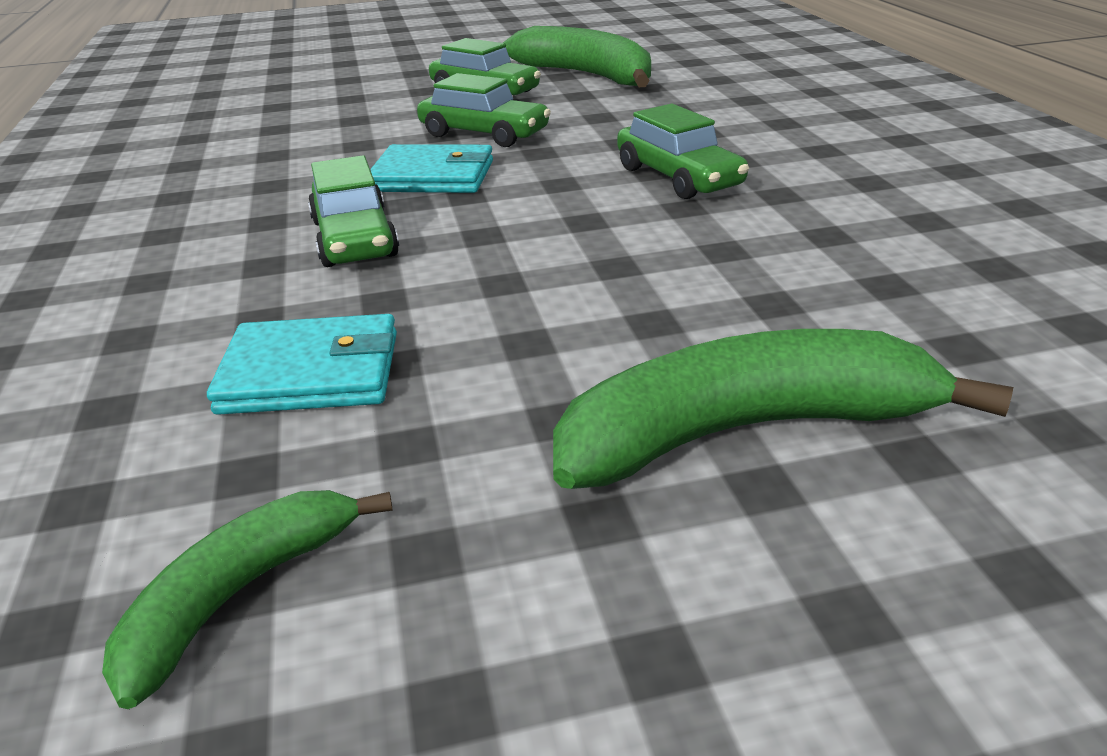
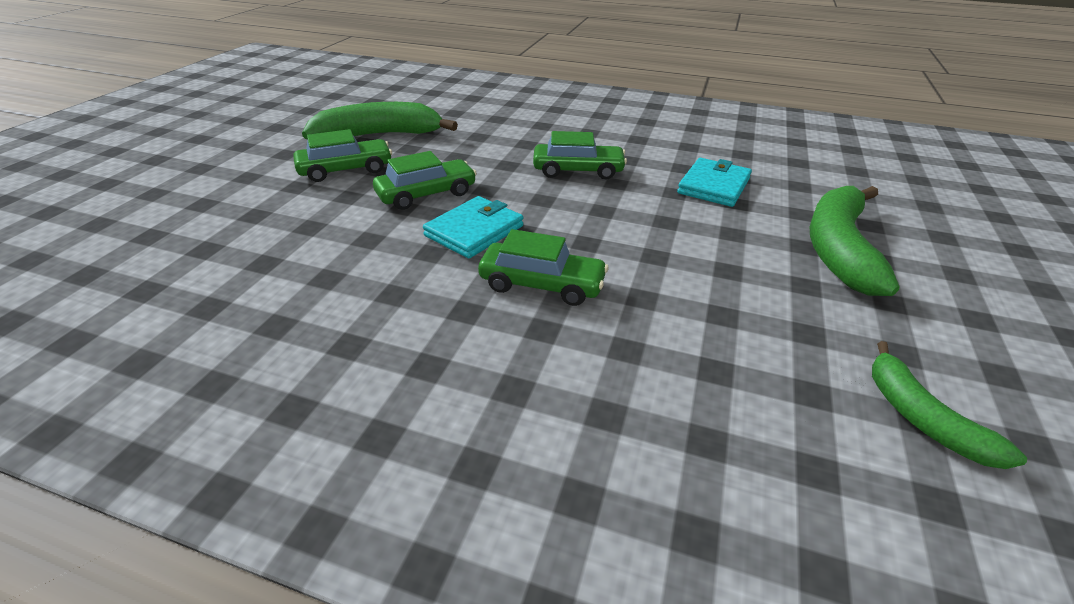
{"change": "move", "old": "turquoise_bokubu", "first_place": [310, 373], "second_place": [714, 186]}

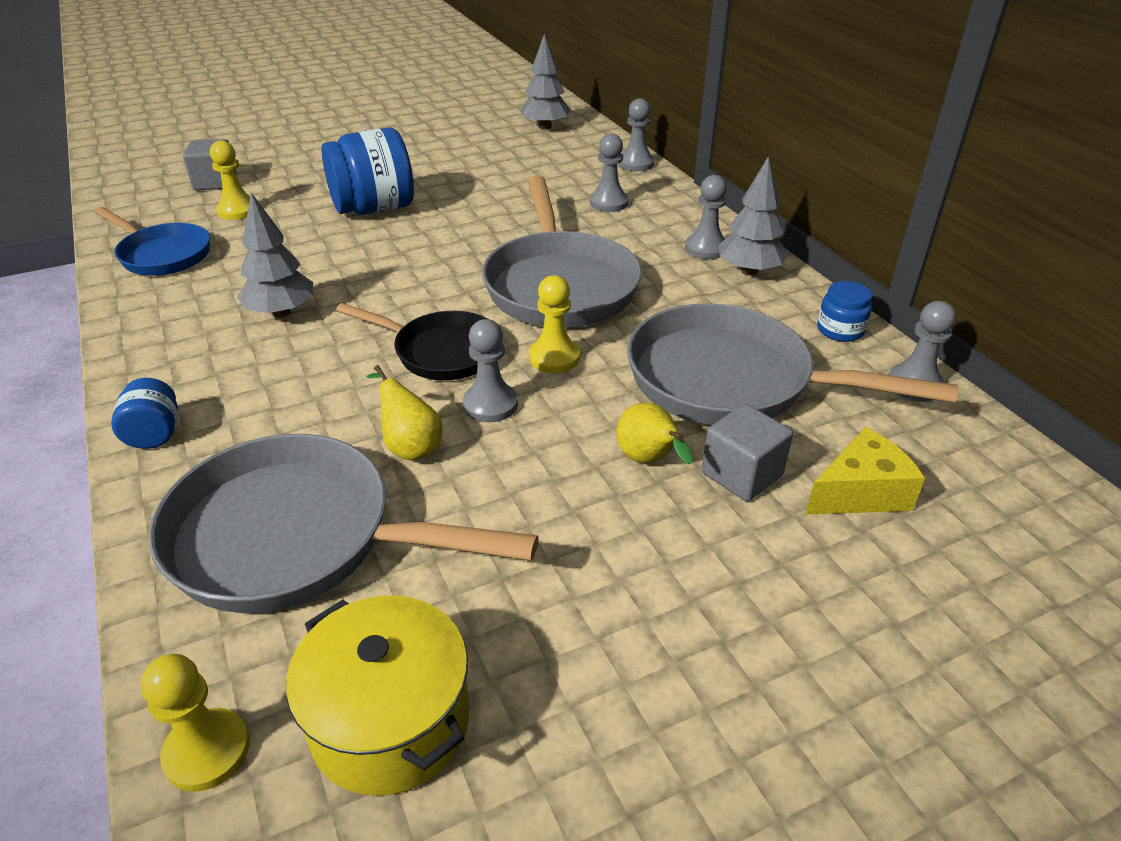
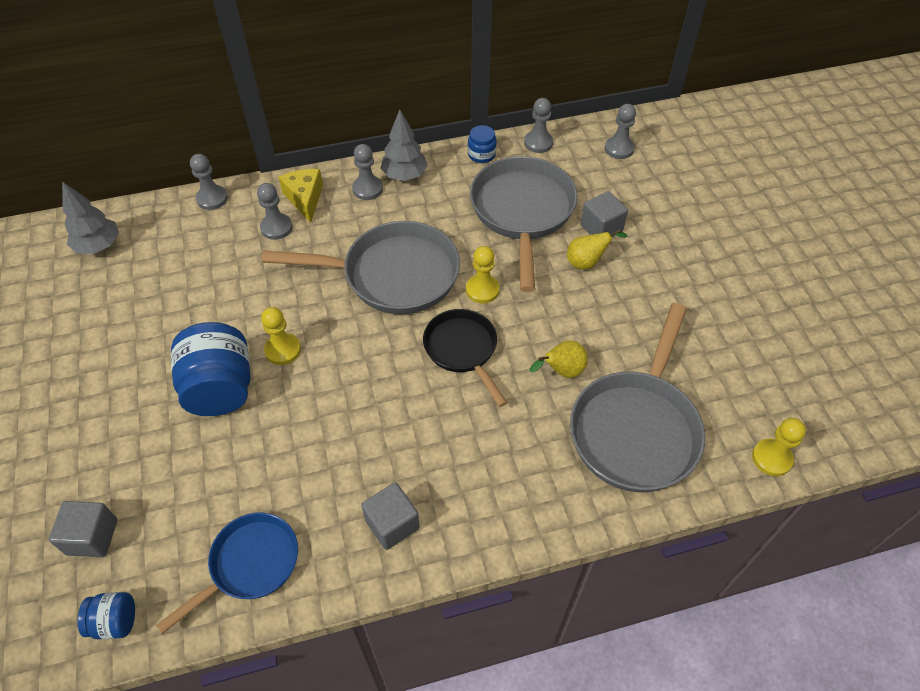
{"change": "delete", "old": "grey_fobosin", "first_place": [281, 313]}
{"change": "delete", "old": "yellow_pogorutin", "first_place": [390, 721]}
{"change": "insert", "new": "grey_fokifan", "second_place": [392, 524]}
{"change": "move", "old": "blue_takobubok", "first_place": [154, 434], "second_place": [115, 621]}
{"change": "move", "old": "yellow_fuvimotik", "first_place": [238, 210], "second_place": [283, 350]}
{"change": "move", "old": "grey_fuvimotik", "first_place": [490, 404], "second_place": [619, 149]}
{"change": "move", "old": "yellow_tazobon", "first_place": [860, 492], "second_place": [305, 199]}
{"change": "rotate", "old": "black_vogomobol", "first_place": [441, 351], "second_place": [463, 350], "degrees": -60}
{"change": "rotate", "old": "grey_vogomobol", "first_place": [731, 381], "second_place": [522, 213], "degrees": 150}

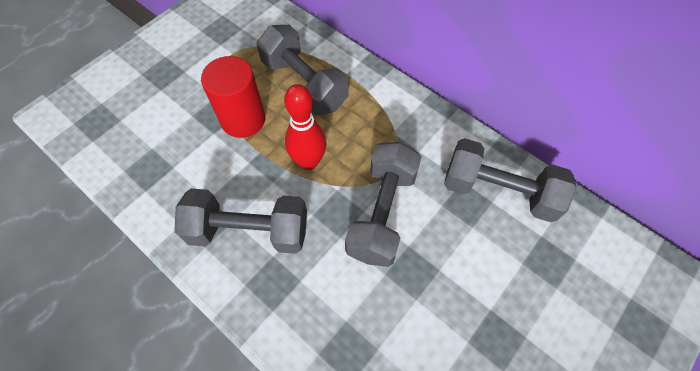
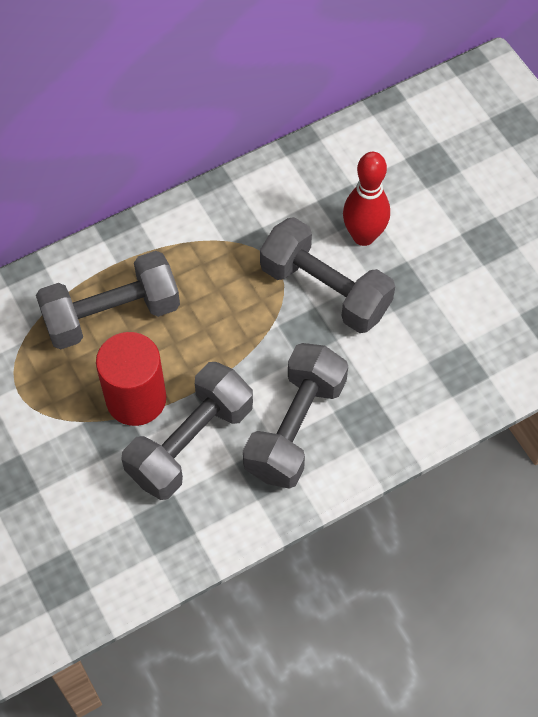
{"change": "move", "old": "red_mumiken", "first_place": [309, 162], "second_place": [363, 236]}
{"change": "move", "old": "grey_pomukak", "first_place": [498, 191], "second_place": [190, 442]}

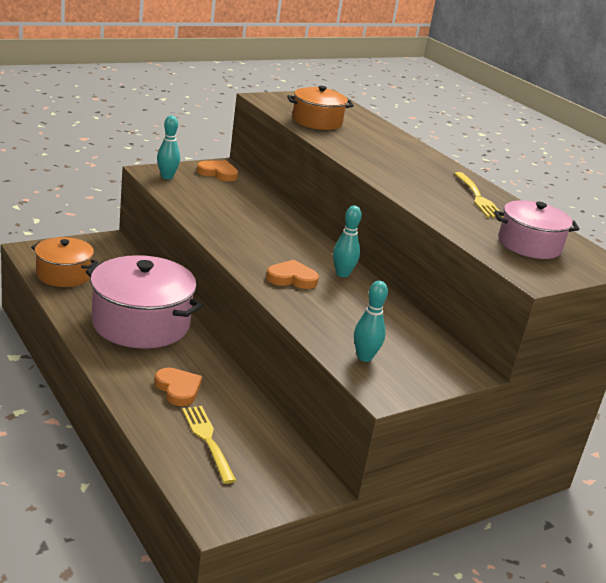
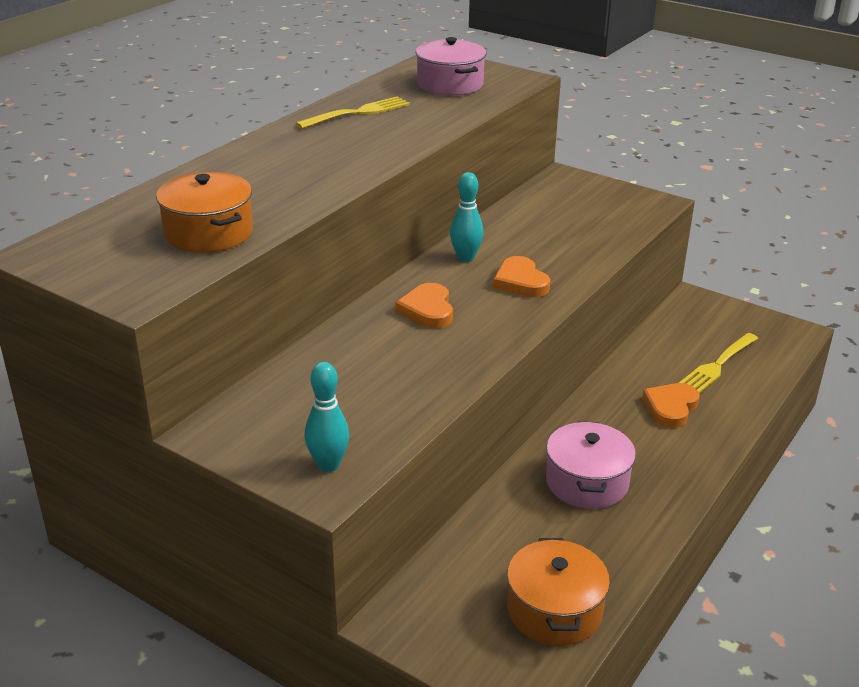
{"change": "delete", "old": "turquoise_mumiken", "first_place": [364, 357]}
{"change": "move", "old": "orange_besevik", "first_place": [218, 173], "second_place": [427, 310]}
{"change": "resize", "old": "pink_pogorutin", "first_place": [141, 323], "second_place": [587, 482], "factor": 0.59}

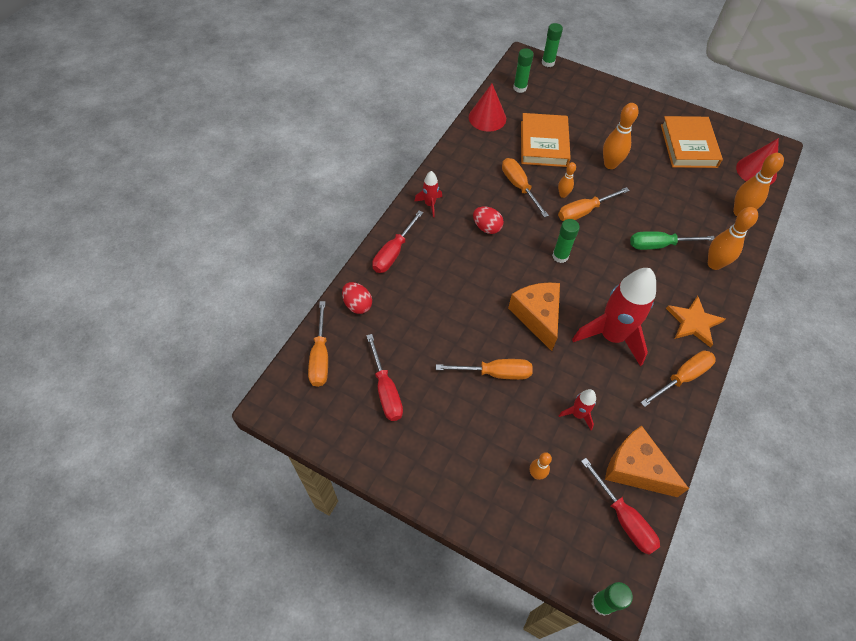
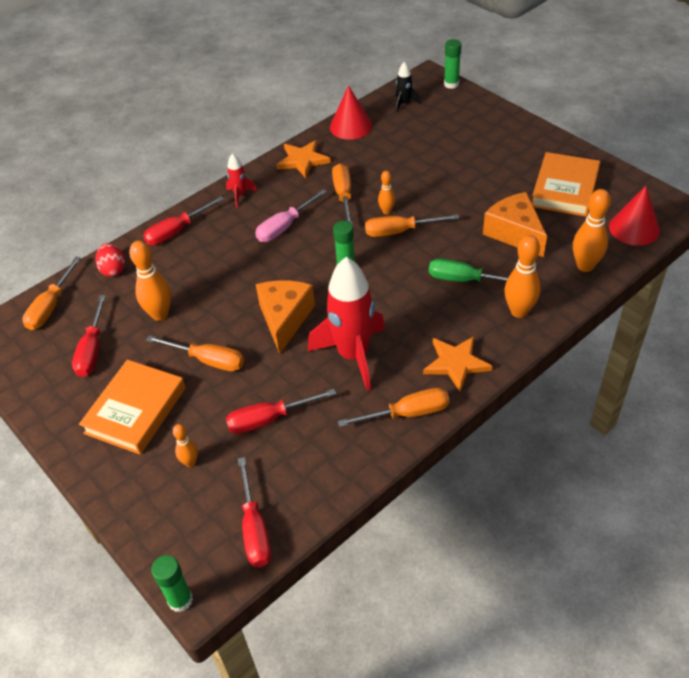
{"change": "insert", "new": "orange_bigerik", "second_place": [303, 160]}
{"change": "move", "old": "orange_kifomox", "first_place": [544, 144], "second_place": [136, 410]}
{"change": "move", "old": "orange_mumiken", "first_place": [610, 164], "second_place": [160, 314]}
{"change": "move", "old": "orange_tazobon", "first_place": [635, 469], "second_place": [514, 233]}
{"change": "replace", "old": "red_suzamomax", "new": "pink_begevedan", "first_place": [486, 227], "second_place": [285, 227]}
{"change": "replace", "old": "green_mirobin", "new": "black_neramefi", "first_place": [520, 88], "second_place": [404, 104]}
{"change": "replace", "old": "red_neramefi", "new": "red_begevedan", "first_place": [577, 414], "second_place": [269, 419]}

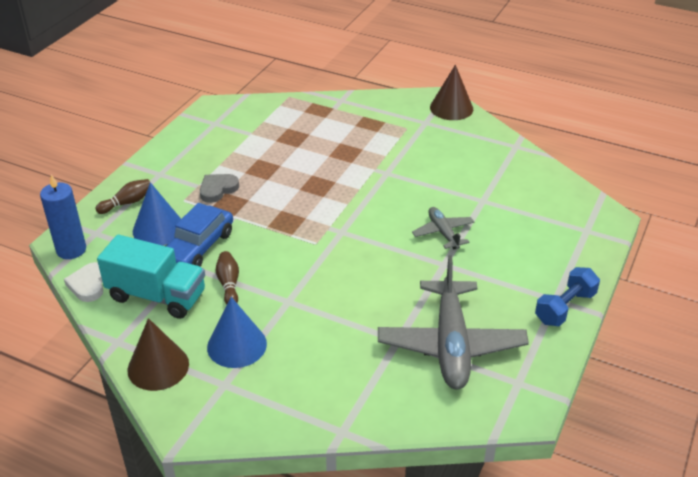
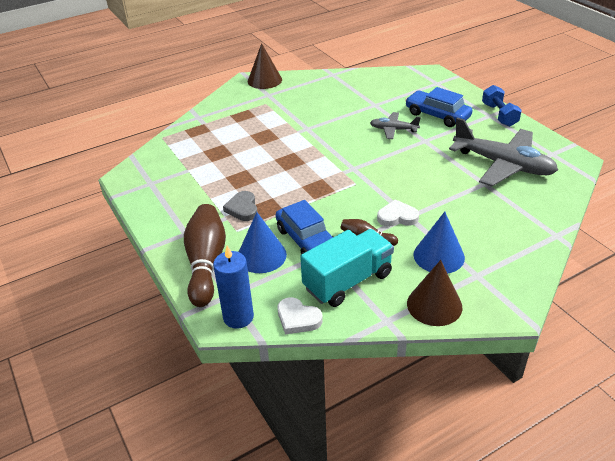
{"change": "insert", "new": "white_besevik", "second_place": [397, 217]}
{"change": "insert", "new": "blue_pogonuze", "second_place": [437, 115]}
{"change": "resize", "old": "brown_mumiken", "first_place": [127, 203], "second_place": [206, 263], "factor": 1.98}

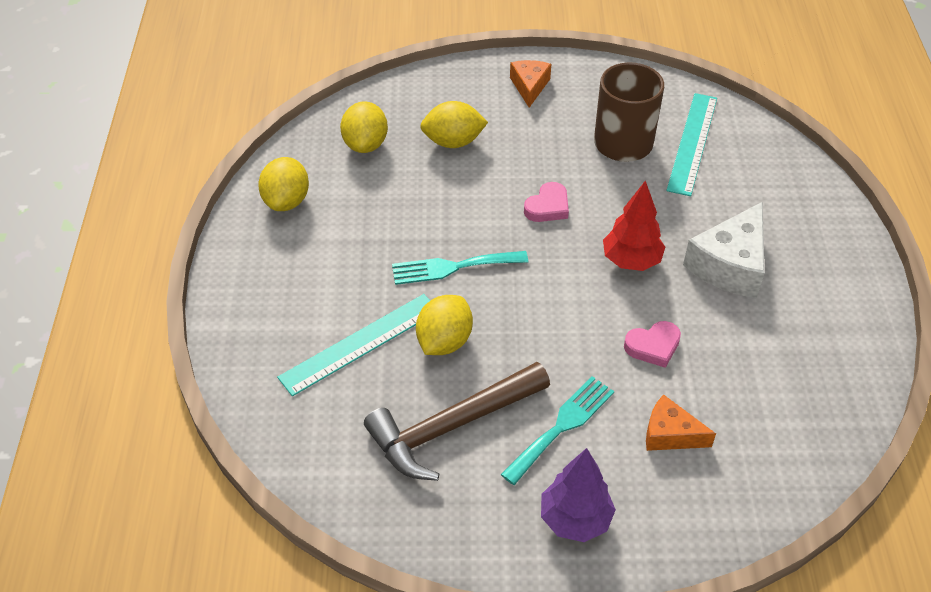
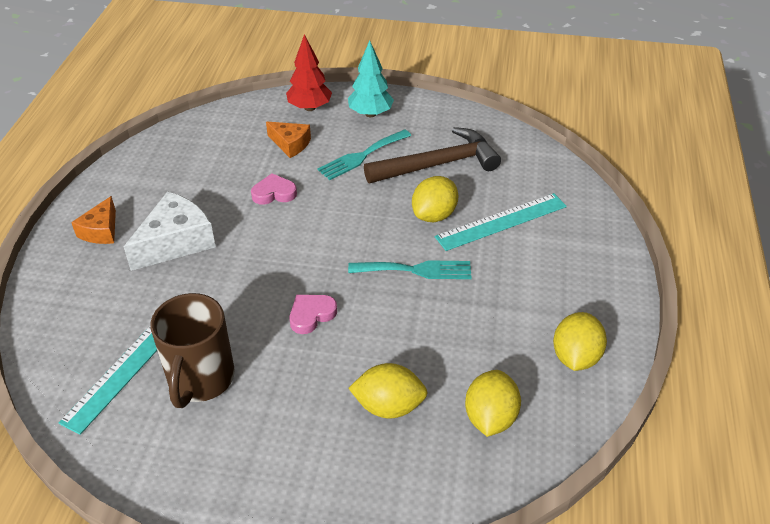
{"change": "move", "old": "orange_tazobon", "first_place": [529, 86], "second_place": [101, 231]}
{"change": "move", "old": "red_fobosin", "first_place": [631, 261], "second_place": [309, 108]}
{"change": "recolor", "old": "purple_fobosin", "new": "turquoise_fobosin", "first_place": [575, 519], "second_place": [370, 114]}

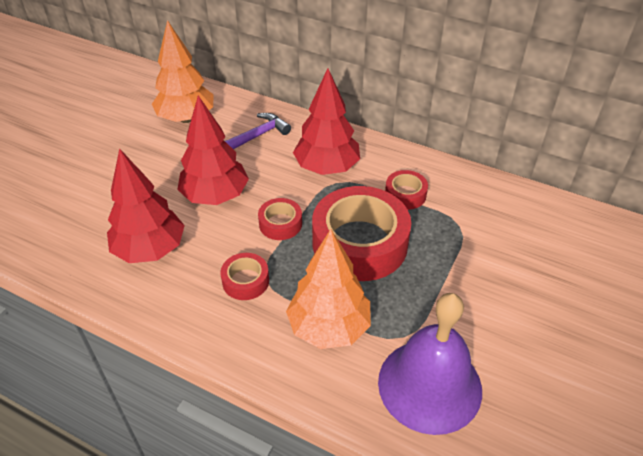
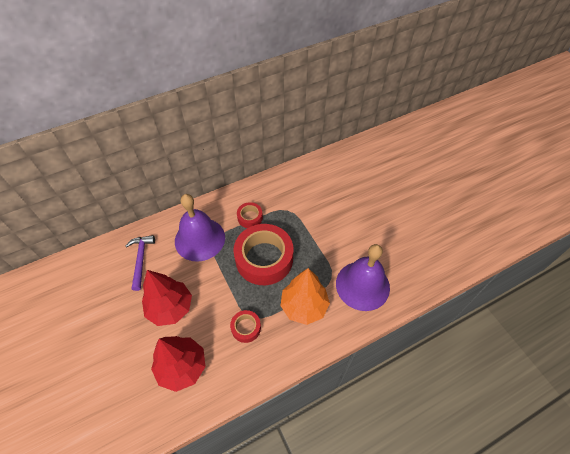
{"change": "delete", "old": "orange_fobosin", "first_place": [186, 118]}
{"change": "delete", "old": "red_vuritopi", "first_place": [280, 224]}
{"change": "replace", "old": "red_fobosin", "new": "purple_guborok", "first_place": [327, 168], "second_place": [200, 239]}

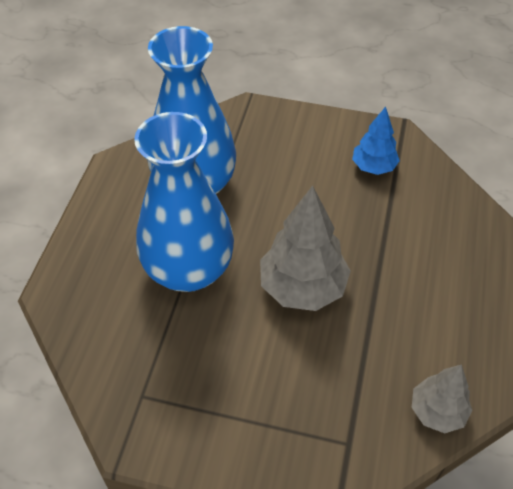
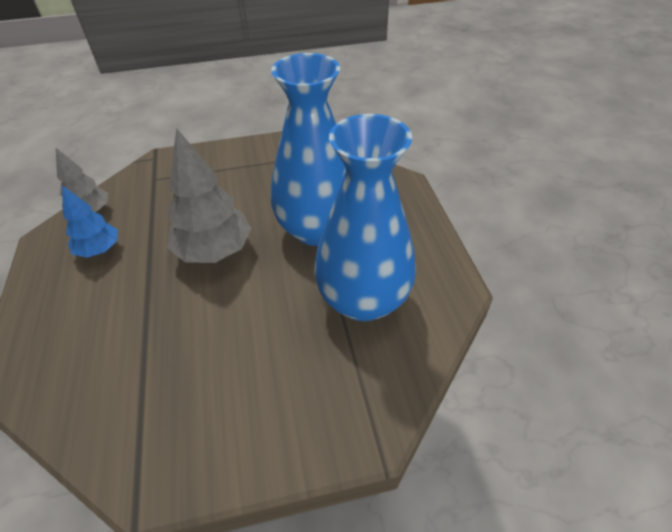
{"change": "move", "old": "blue_fobosin", "first_place": [373, 167], "second_place": [99, 250]}

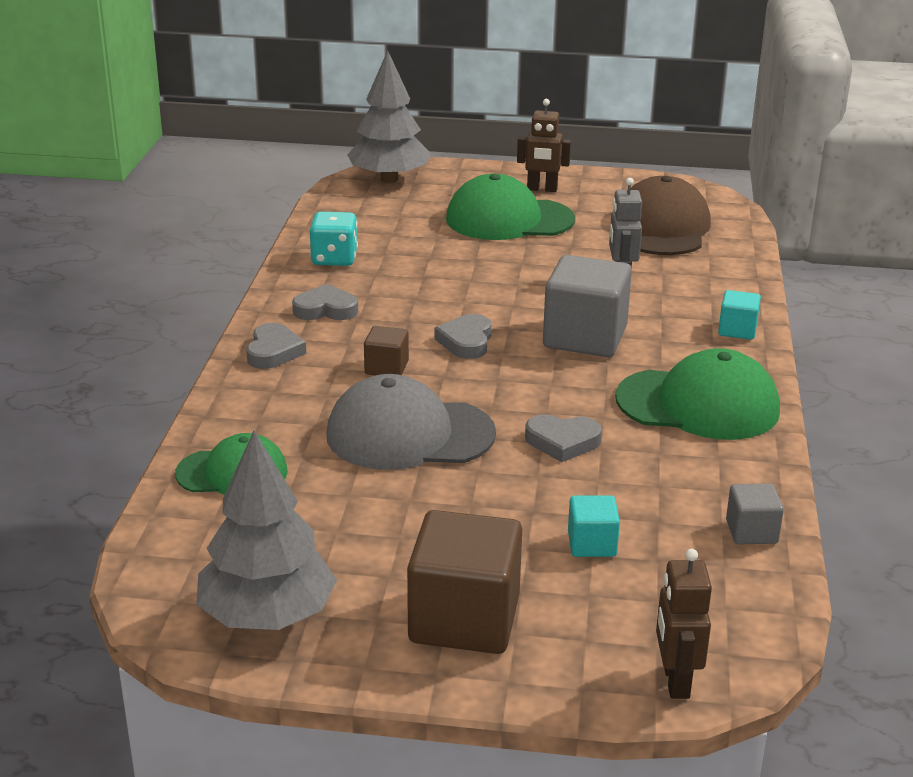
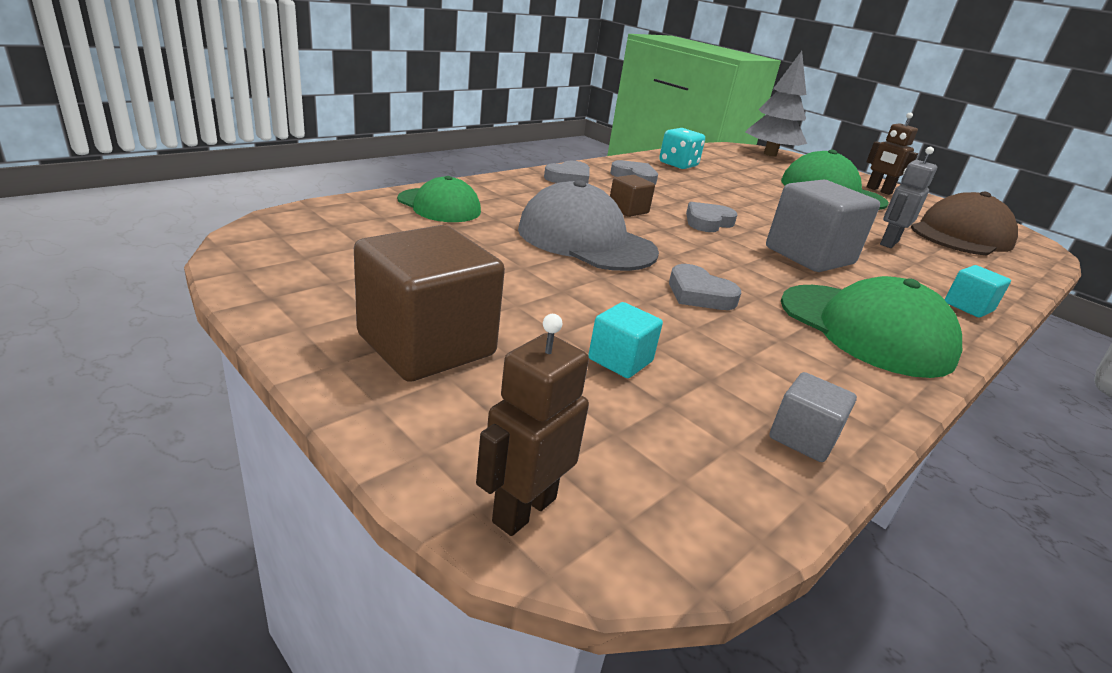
{"change": "delete", "old": "grey_fobosin", "first_place": [267, 616]}

